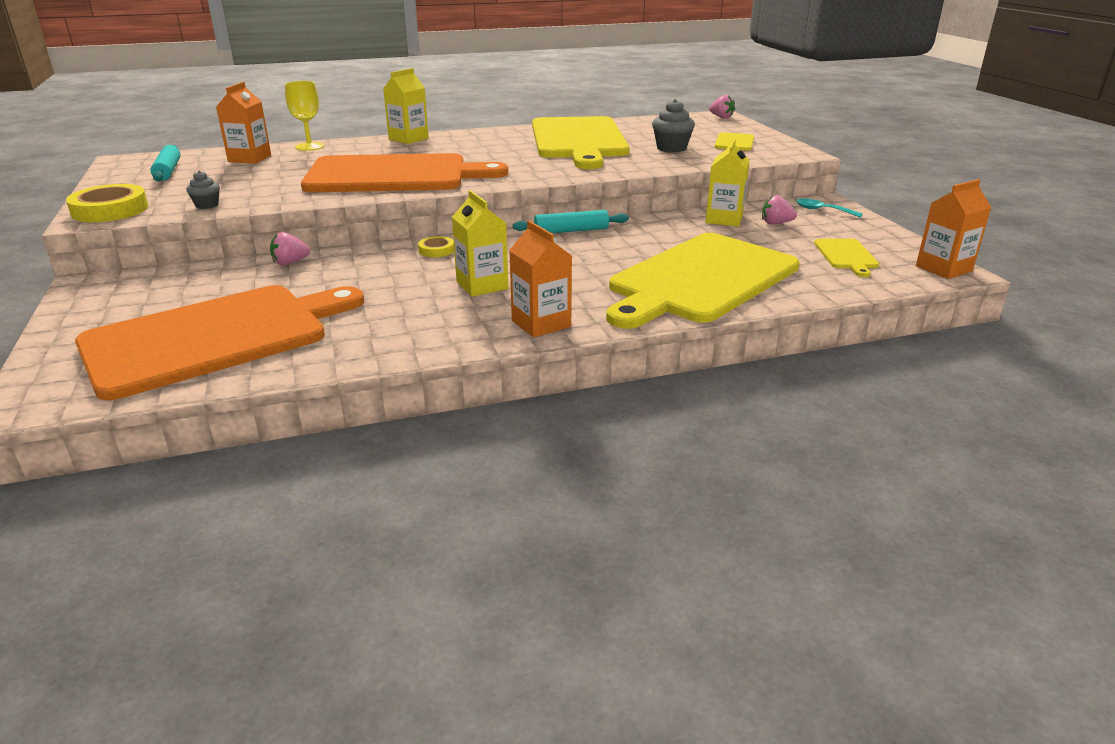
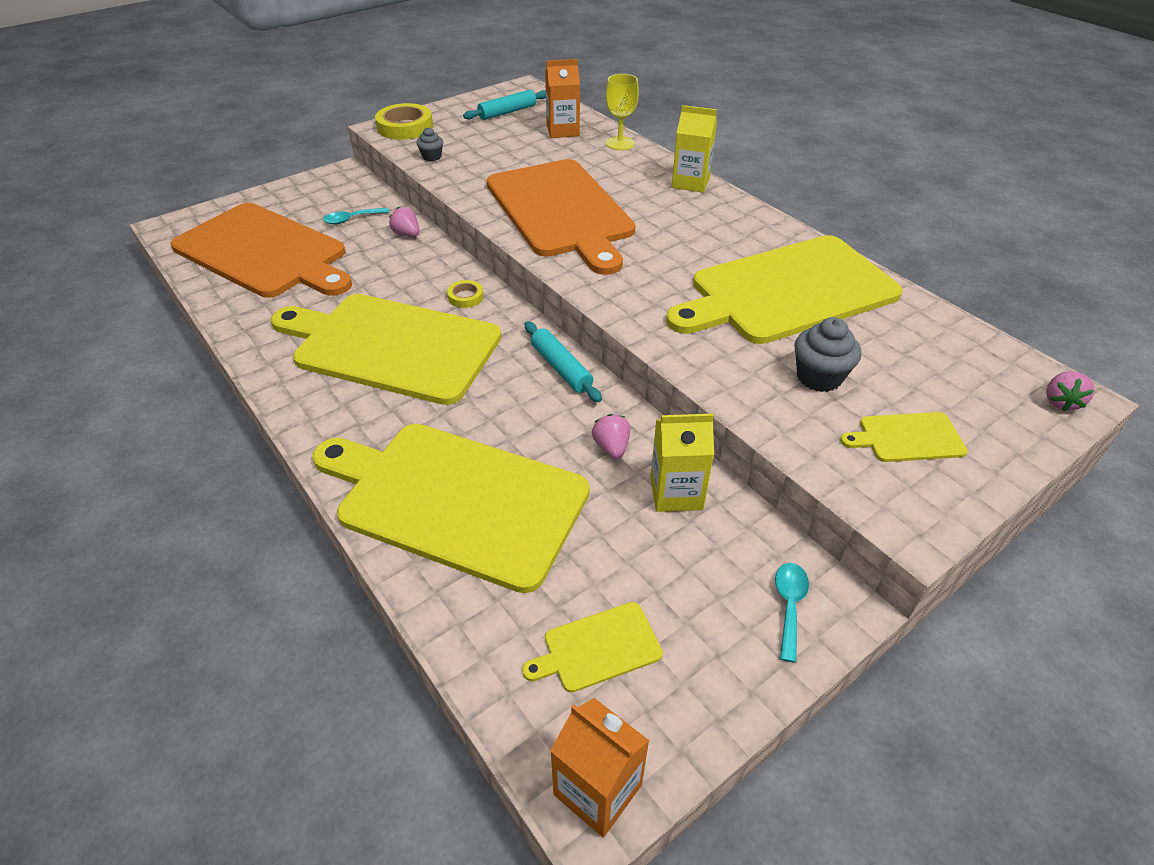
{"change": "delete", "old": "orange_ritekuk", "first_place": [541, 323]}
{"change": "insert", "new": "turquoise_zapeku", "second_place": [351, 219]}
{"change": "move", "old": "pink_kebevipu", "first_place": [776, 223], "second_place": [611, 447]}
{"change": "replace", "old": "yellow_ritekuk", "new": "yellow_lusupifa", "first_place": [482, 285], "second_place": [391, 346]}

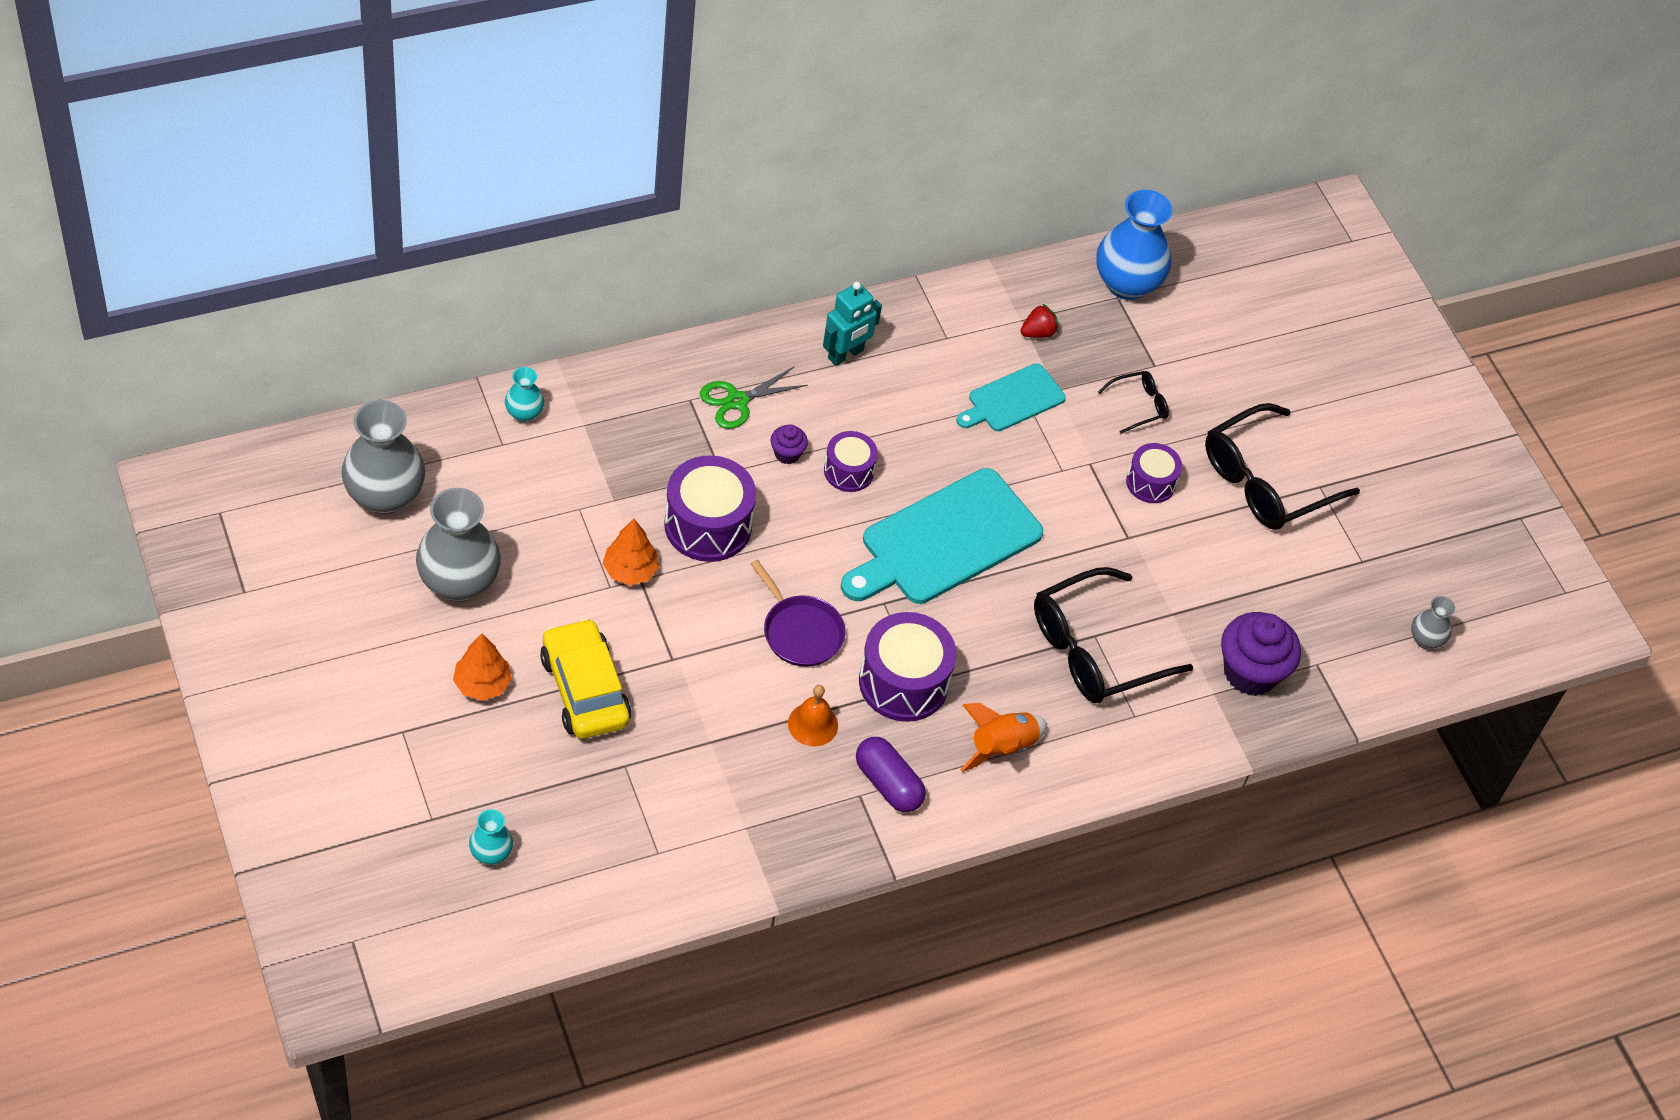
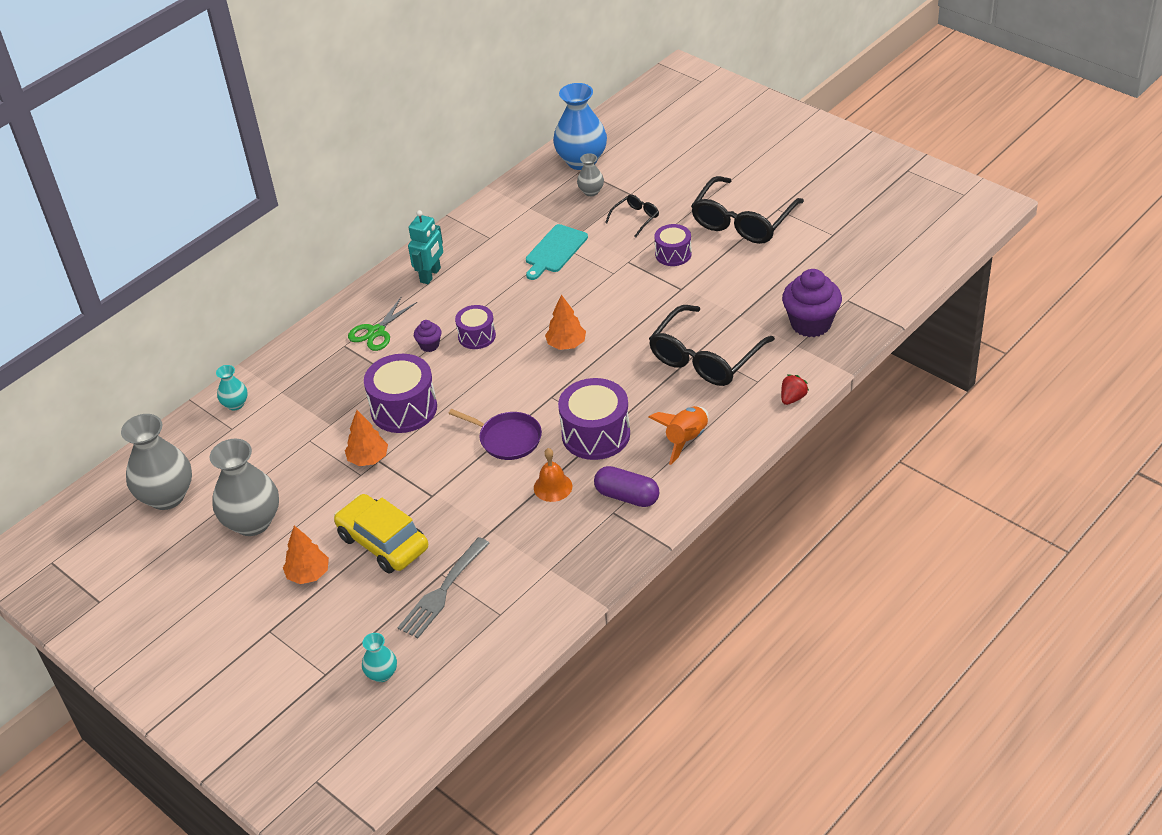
{"change": "insert", "new": "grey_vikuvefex", "second_place": [442, 591]}
{"change": "move", "old": "red_kebevipu", "first_place": [1038, 332], "second_place": [792, 398]}
{"change": "move", "old": "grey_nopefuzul", "first_place": [1425, 640], "second_place": [591, 191]}
{"change": "replace", "old": "turquoise_lusupifa", "new": "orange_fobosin", "first_place": [945, 540], "second_place": [566, 344]}

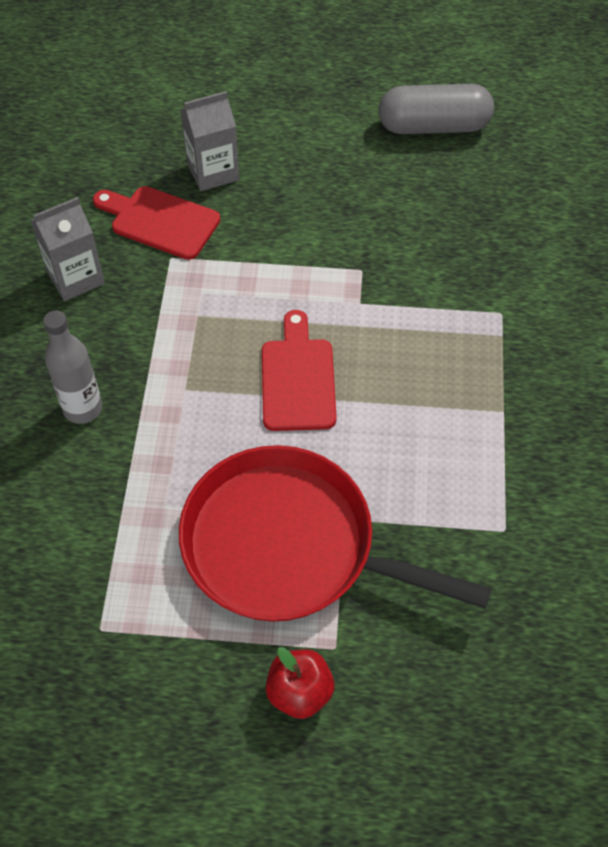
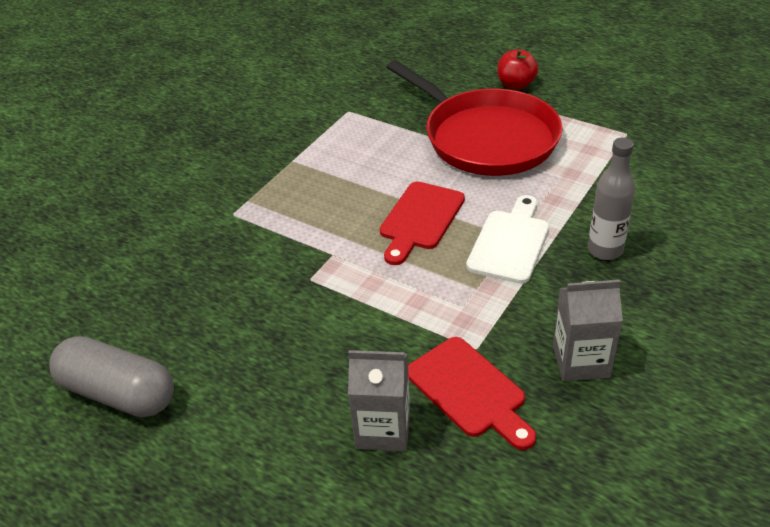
{"change": "insert", "new": "white_lusupifa", "second_place": [510, 243]}

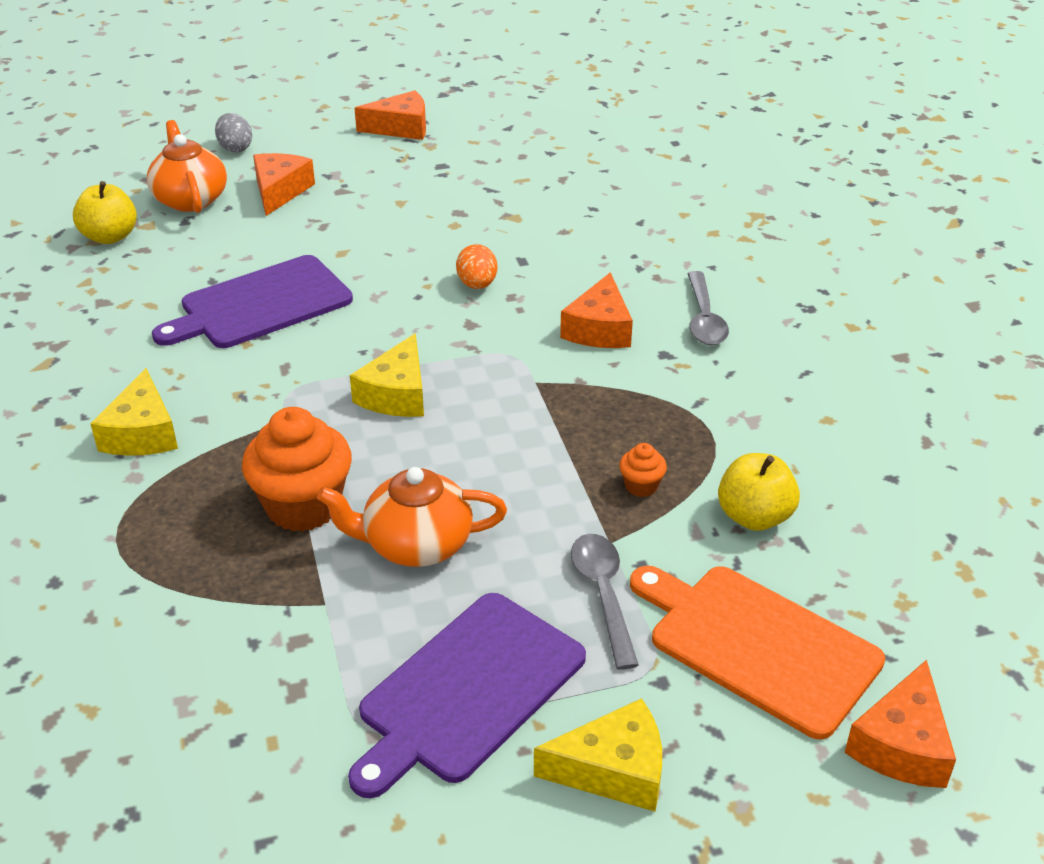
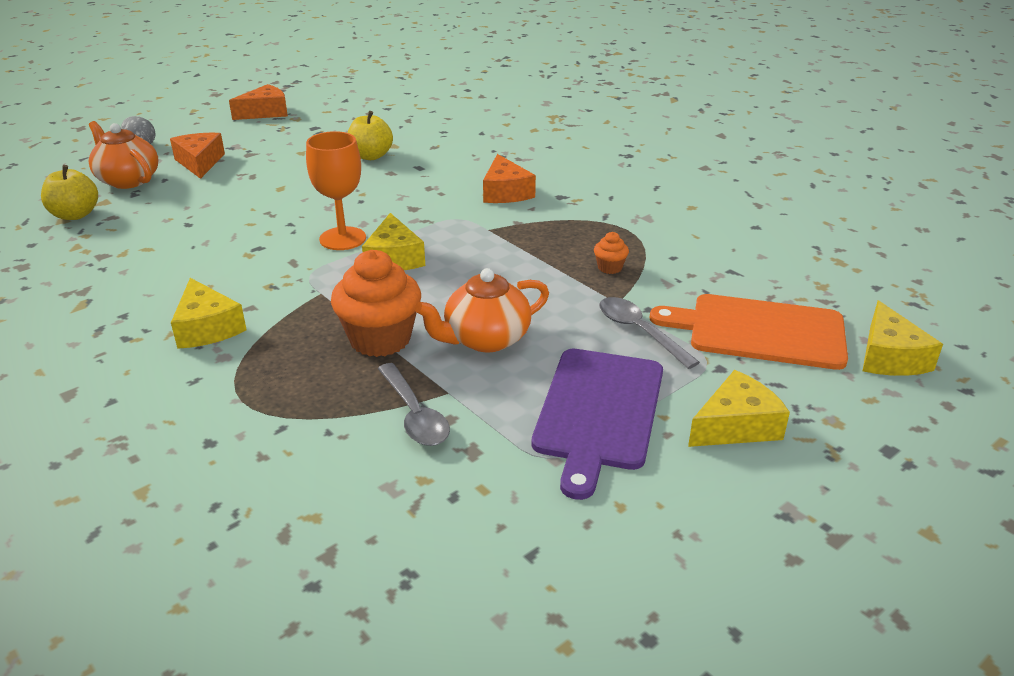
{"change": "delete", "old": "purple_lusupifa", "first_place": [260, 304]}
{"change": "delete", "old": "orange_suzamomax", "first_place": [477, 285]}
{"change": "insert", "new": "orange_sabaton", "second_place": [342, 238]}
{"change": "move", "old": "grey_zapeku", "first_place": [704, 318], "second_place": [414, 414]}
{"change": "move", "old": "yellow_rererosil", "first_place": [754, 517], "second_place": [371, 156]}
{"change": "recolor", "old": "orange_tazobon", "new": "yellow_tazobon", "first_place": [902, 745], "second_place": [889, 357]}

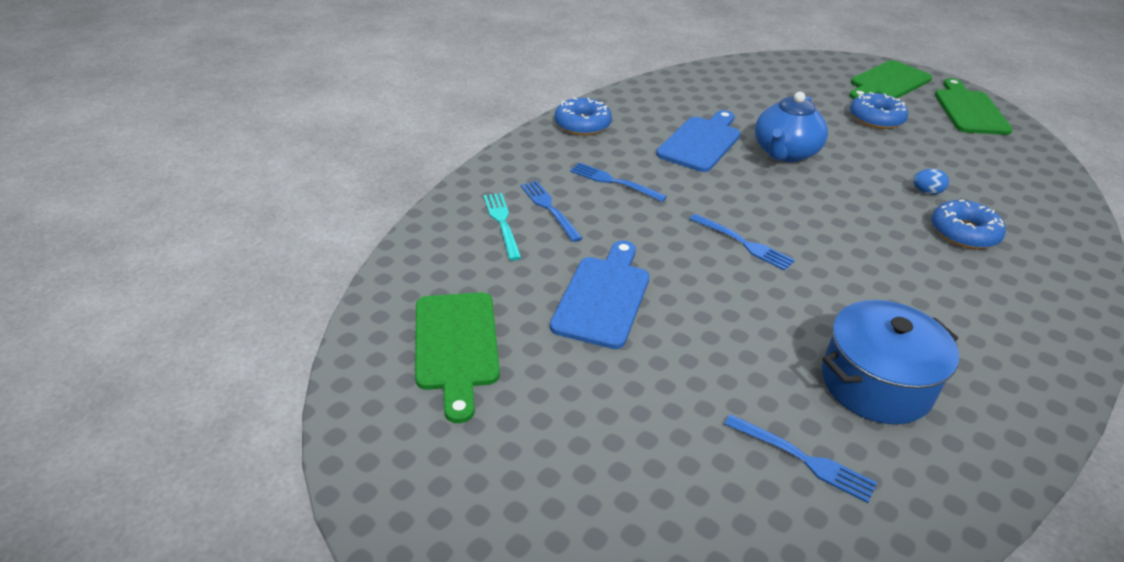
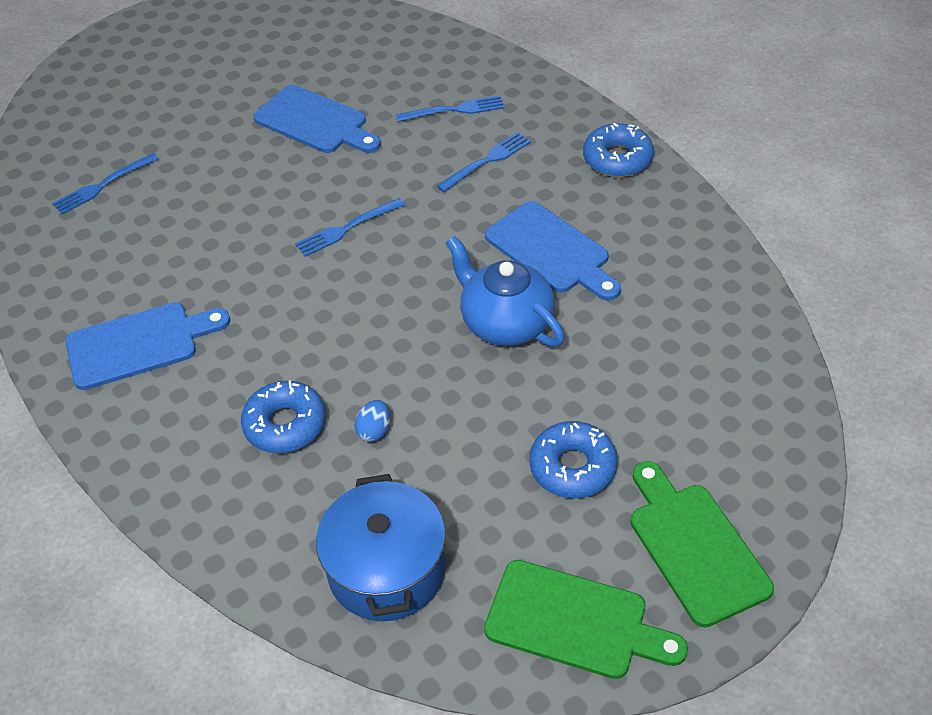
{"change": "delete", "old": "green_lusupifa", "first_place": [456, 346]}
{"change": "delete", "old": "turquoise_vikuvefex", "first_place": [502, 223]}
{"change": "insert", "new": "blue_lusupifa", "second_place": [139, 344]}
{"change": "move", "old": "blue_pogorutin", "first_place": [876, 383], "second_place": [386, 569]}

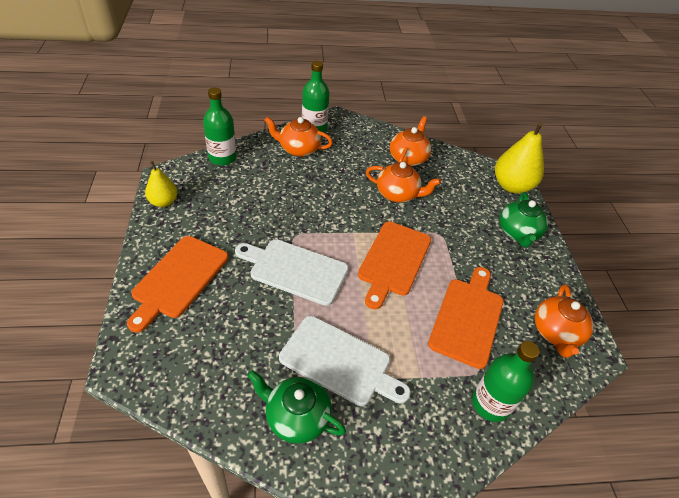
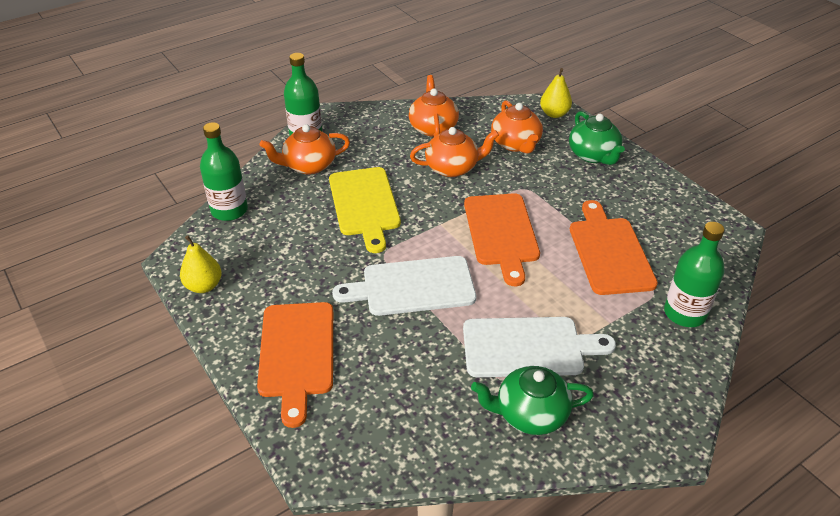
{"change": "insert", "new": "yellow_lusupifa", "second_place": [364, 204]}
{"change": "move", "old": "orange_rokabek", "first_place": [556, 333], "second_place": [516, 144]}
{"change": "resize", "old": "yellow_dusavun", "first_place": [512, 186], "second_place": [554, 114], "factor": 0.59}

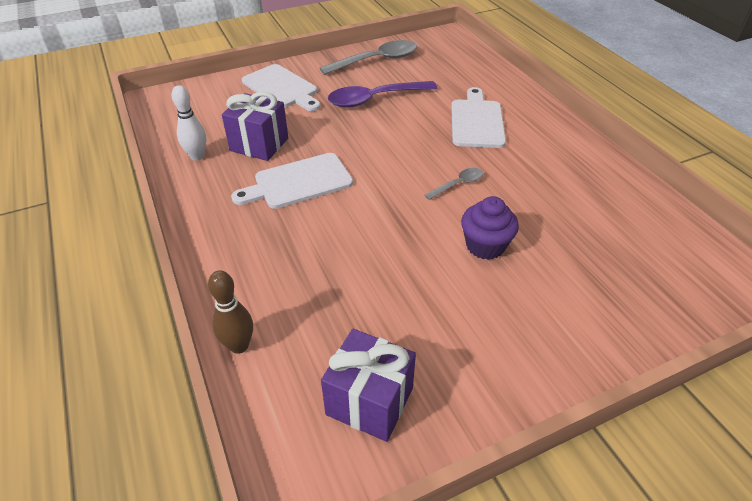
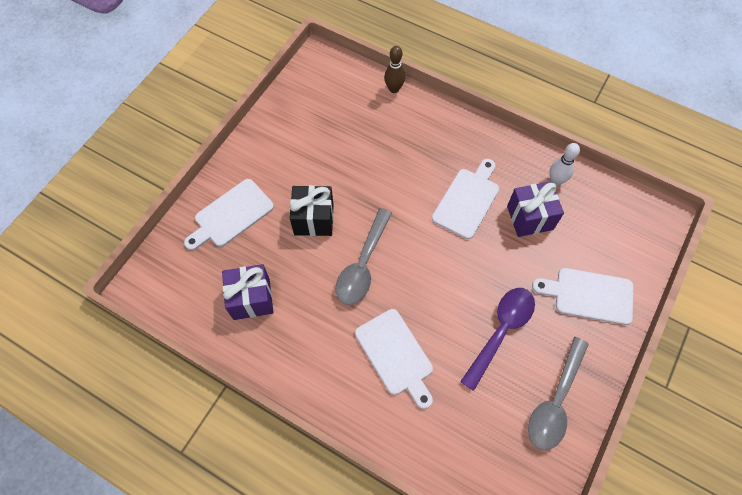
{"change": "insert", "new": "white_lusupifa", "second_place": [231, 215]}
{"change": "move", "old": "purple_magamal", "first_place": [369, 401], "second_place": [251, 299]}
{"change": "replace", "old": "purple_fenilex", "new": "black_magamal", "first_place": [485, 246], "second_place": [314, 219]}
{"change": "resize", "old": "grey_zapeku", "first_place": [458, 184], "second_place": [363, 264], "factor": 1.96}

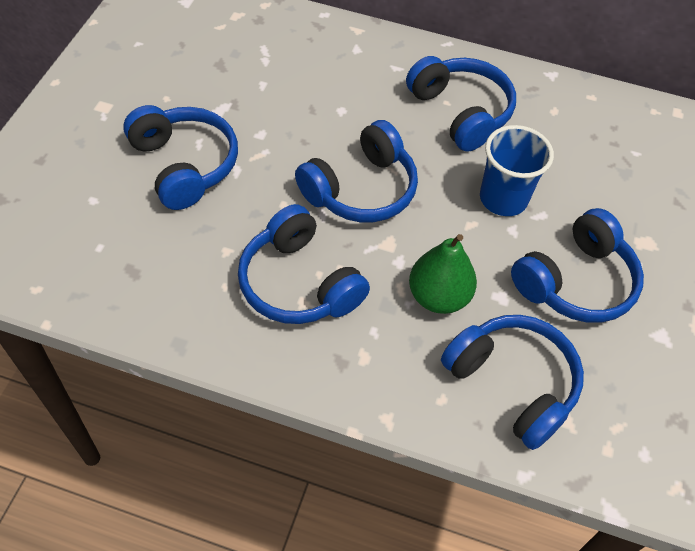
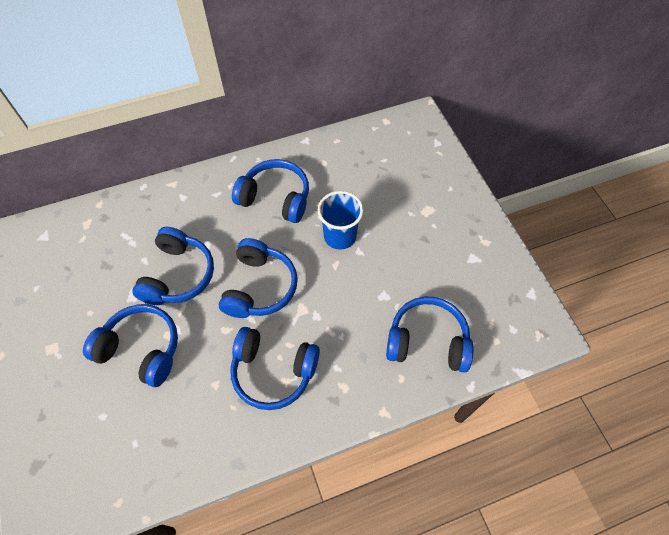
{"change": "delete", "old": "green_dusavun", "first_place": [438, 297]}
{"change": "move", "old": "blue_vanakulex", "first_place": [575, 282], "second_place": [178, 275]}

